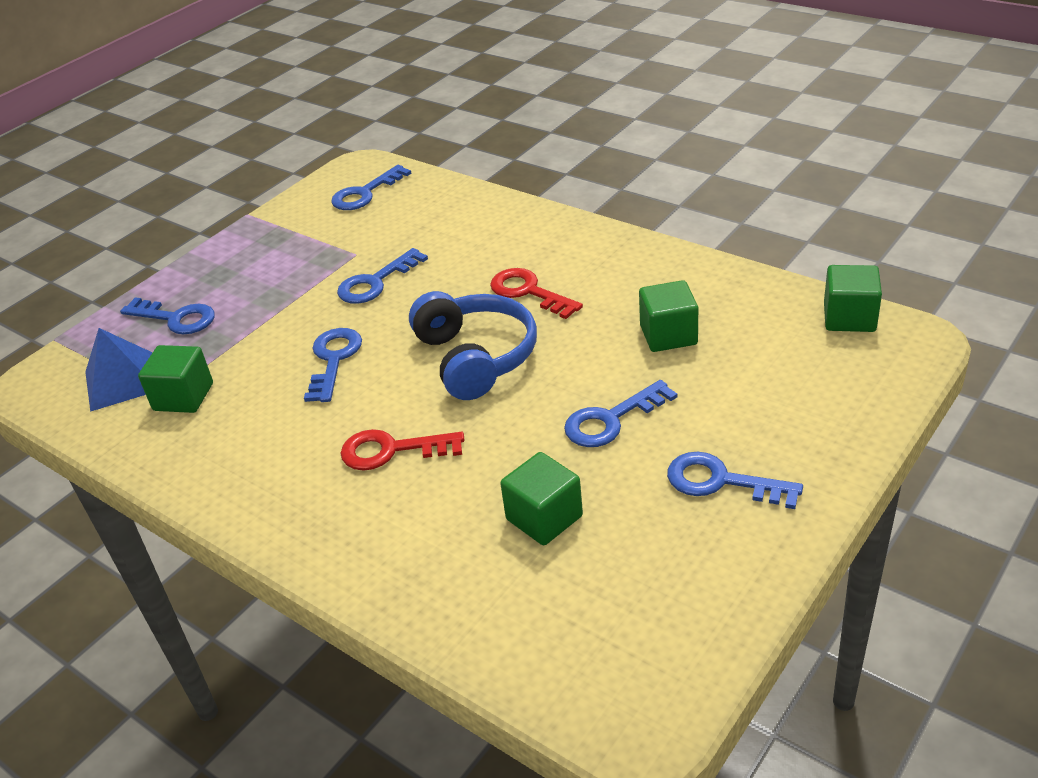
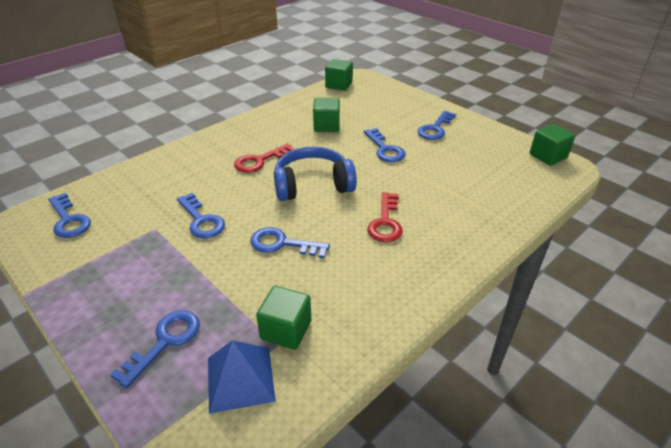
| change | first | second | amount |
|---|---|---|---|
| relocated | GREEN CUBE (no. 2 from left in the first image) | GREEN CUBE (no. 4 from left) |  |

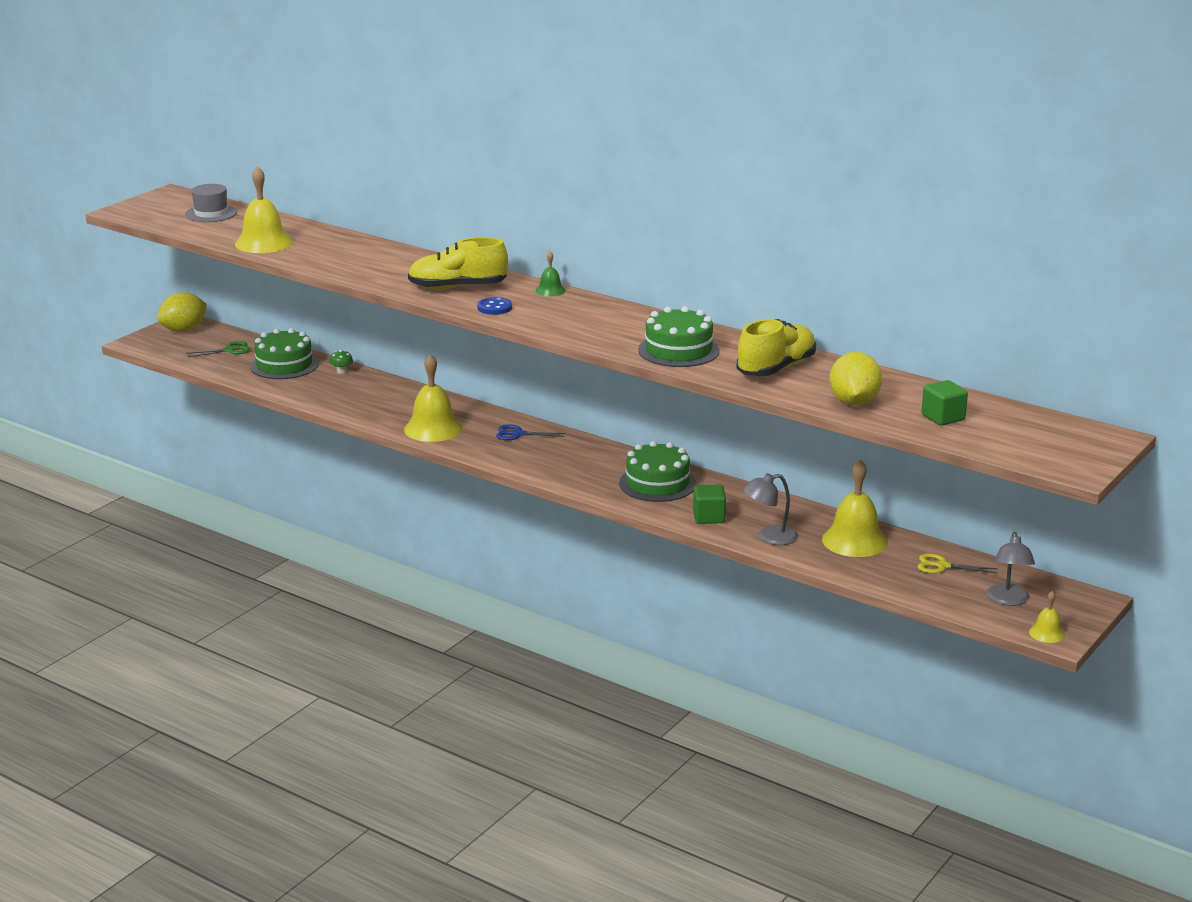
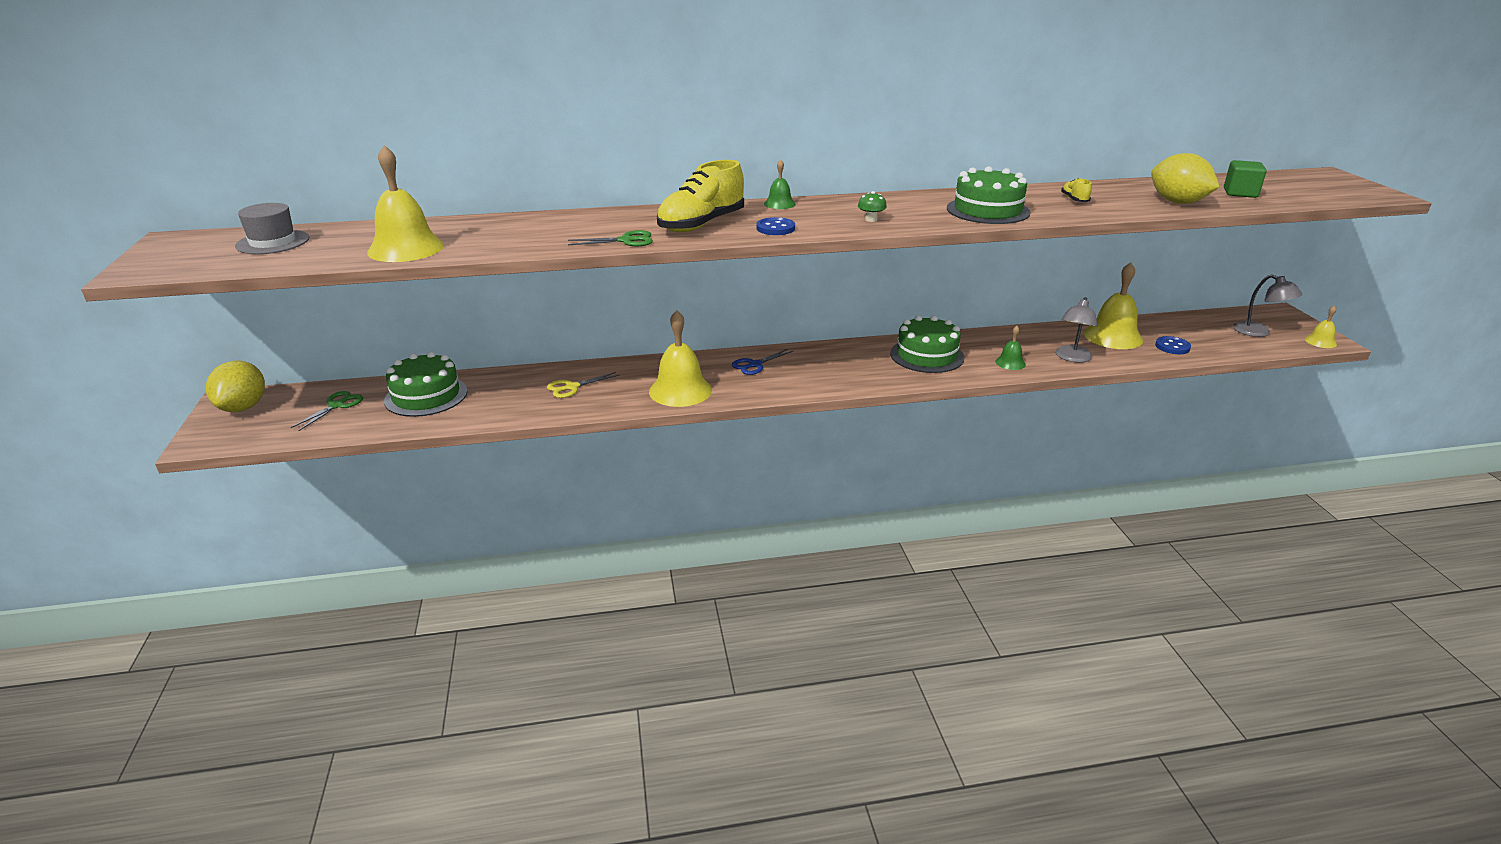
| change | first | second | amount |
|---|---|---|---|
| appeared |  | GREEN SCISSORS (no. 2 from left) |  |
| appeared |  | BLUE BUTTON (no. 2 from left) |  |
| relocated | GREEN MUSHROOM |  |  |
| relocated | YELLOW SCISSORS |  |  |
| exchanged | GREEN CUBE (no. 1 from left) | GREEN BELL (no. 2 from left) |  |
| size | YELLOW SHOE (no. 2 from left) |  | x0.44 |

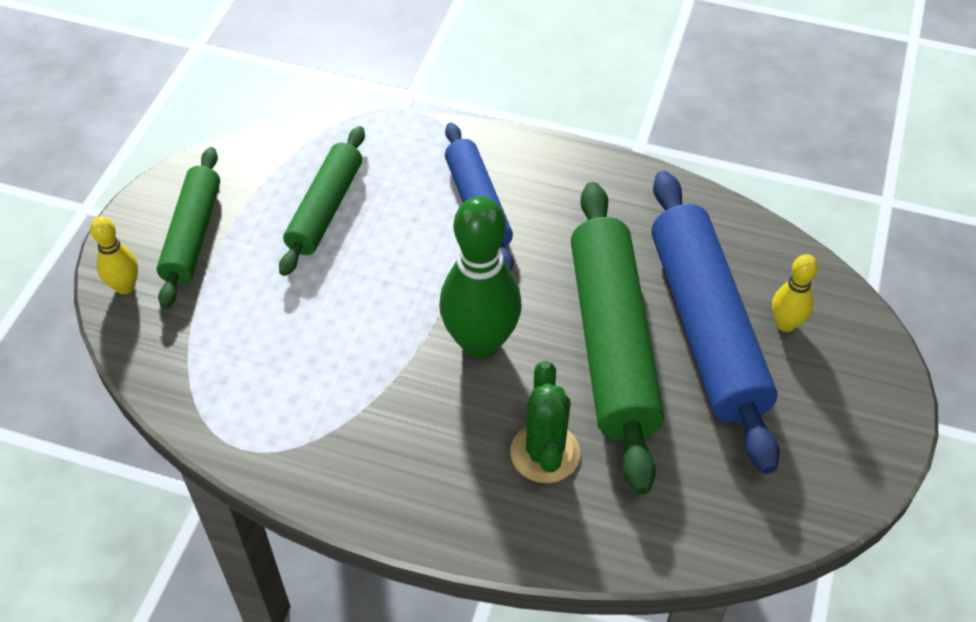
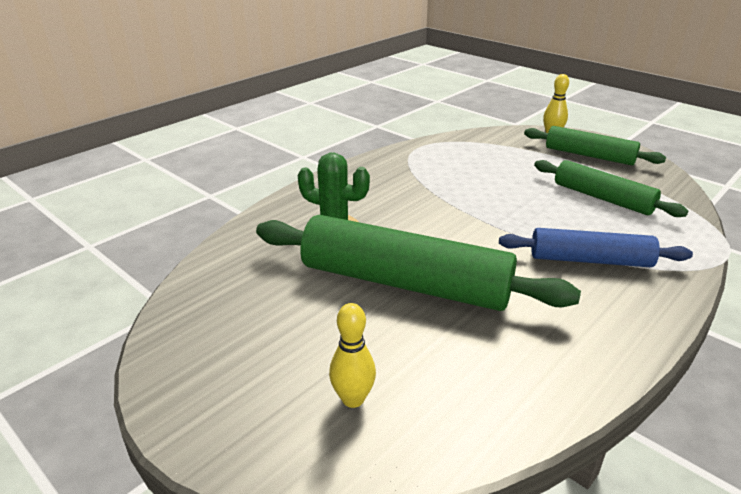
| change | first | second | amount |
|---|---|---|---|
| missing | GREEN BOWLING PIN |  |  |
| missing | BLUE ROLLING PIN (no. 2 from left) |  |  |

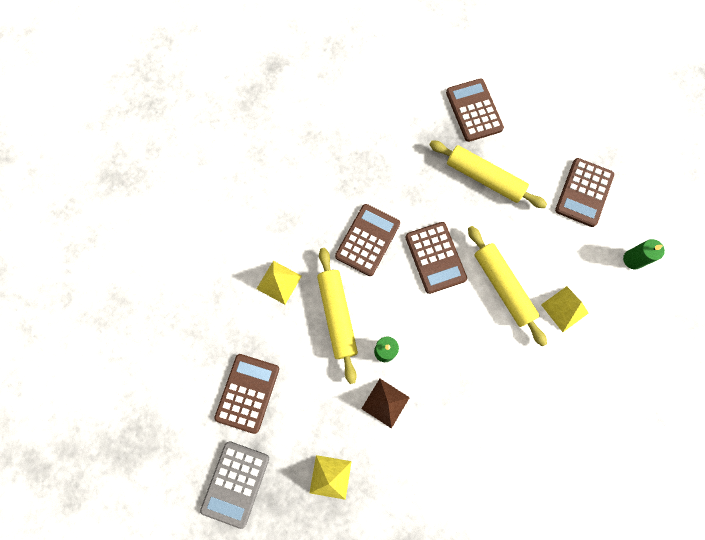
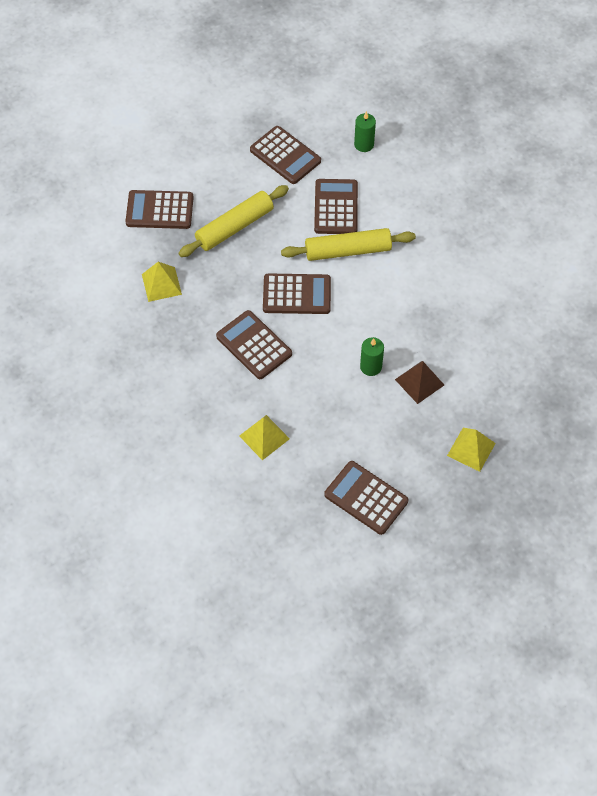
| change | first | second | amount |
|---|---|---|---|
| missing | GREY CALCULATOR |  |  |
| missing | YELLOW ROLLING PIN (no. 1 from left) |  |  |
| appeared |  | BROWN CALCULATOR (no. 5 from left) |  |
| relocated | YELLOW PYRAMID (no. 3 from left in the first image) | YELLOW PYRAMID (no. 1 from left) |  |

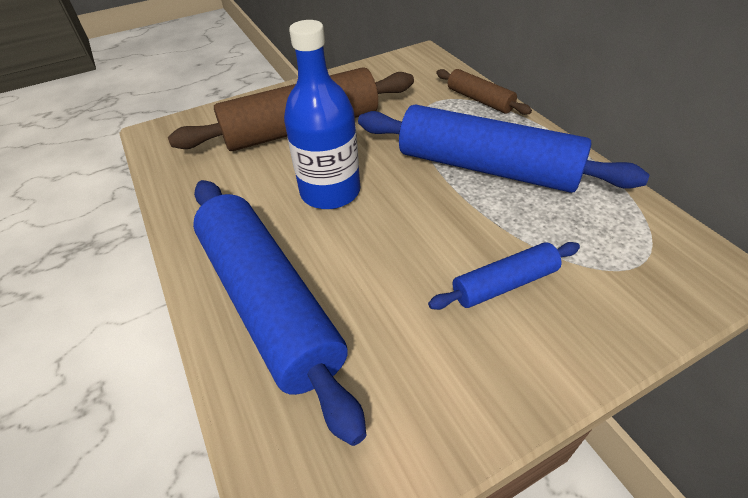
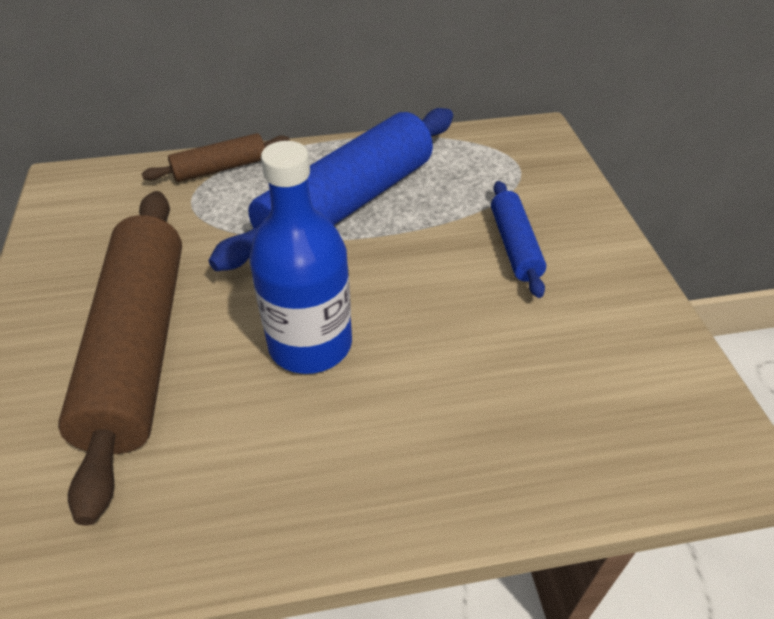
| change | first | second | amount |
|---|---|---|---|
| missing | BLUE ROLLING PIN (no. 1 from left) |  |  |

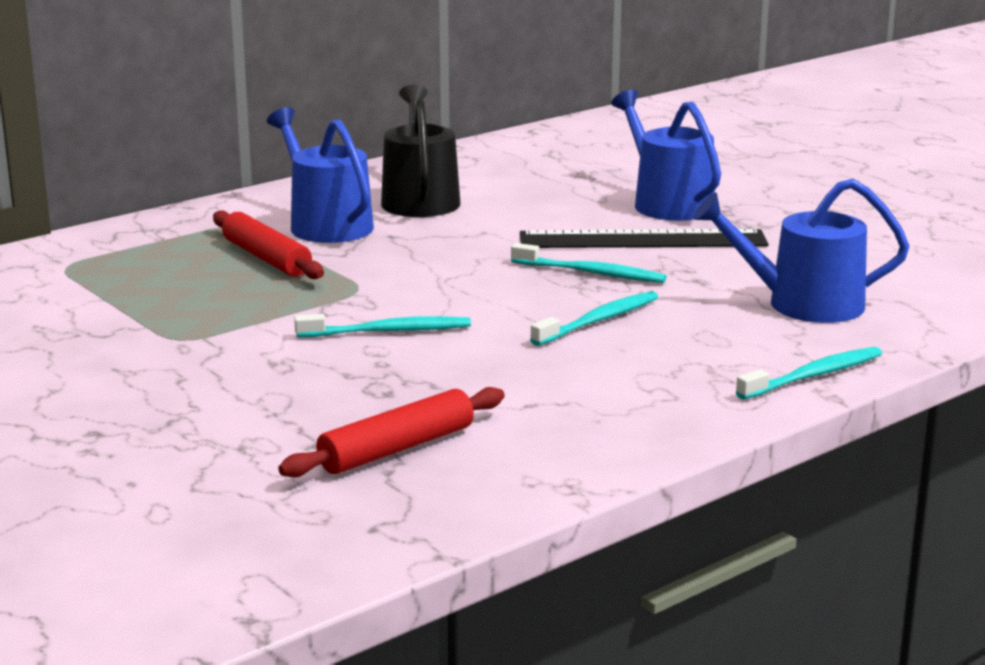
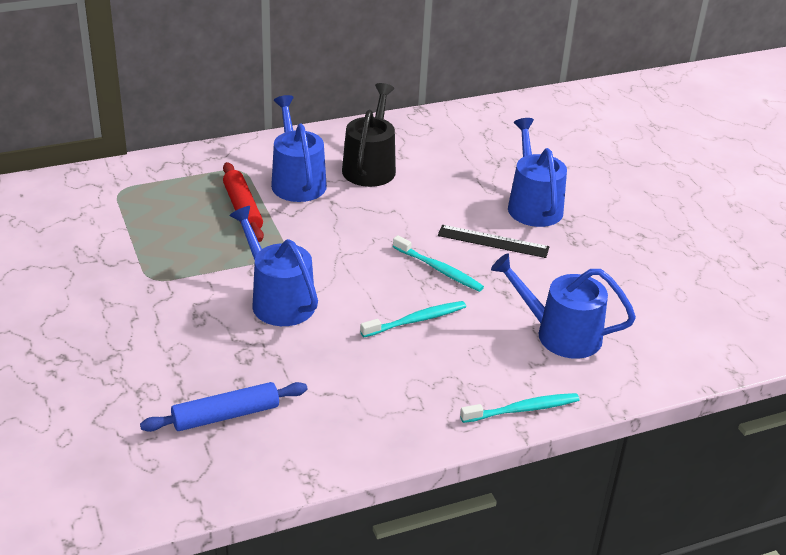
| change | first | second | amount |
|---|---|---|---|
| exchanged | TURQUOISE TOOTHBRUSH (no. 1 from left) | BLUE WATERING CAN (no. 1 from left) |  |
| colour | RED ROLLING PIN (no. 2 from left) | BLUE ROLLING PIN |  |
| size | BLACK RULER |  | x0.66 |

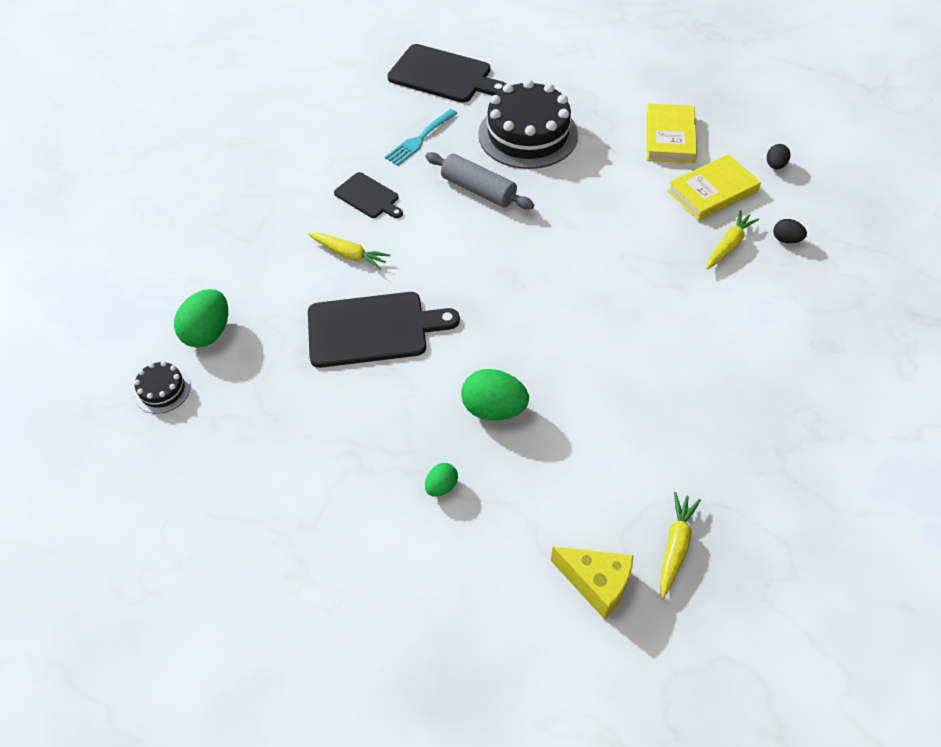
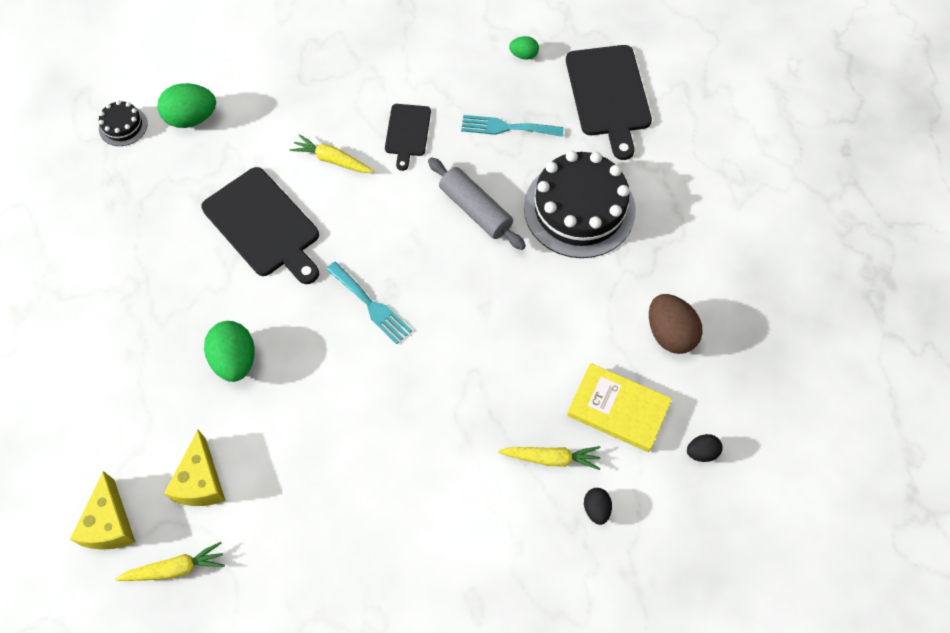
| change | first | second | amount |
|---|---|---|---|
| appeared |  | YELLOW CHEESE (no. 2 from left) |  |
| appeared |  | TURQUOISE FORK (no. 1 from left) |  |
| relocated | GREEN EGG (no. 2 from left in the first image) | GREEN EGG (no. 3 from left) |  |
| exchanged | YELLOW BOOK (no. 1 from left) | BROWN EGG |  |
| spun | YELLOW CARROT (no. 1 from left in the first image) | YELLOW CARROT (no. 2 from left) | 120 degrees clockwise |
| spun | GREY ROLLING PIN |  | 45 degrees counterclockwise |

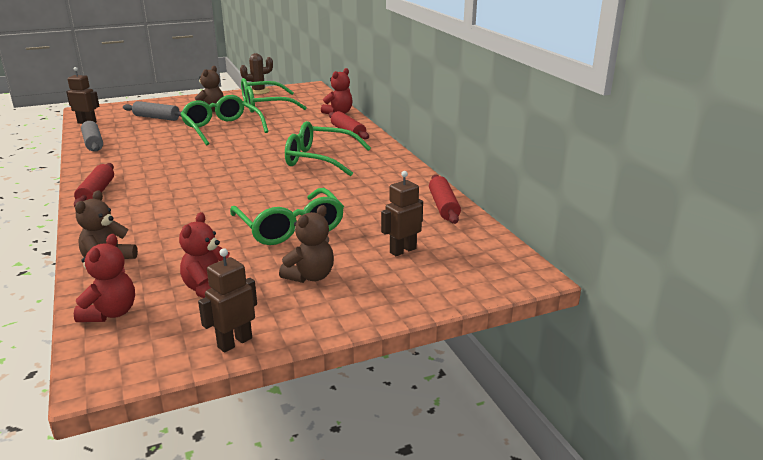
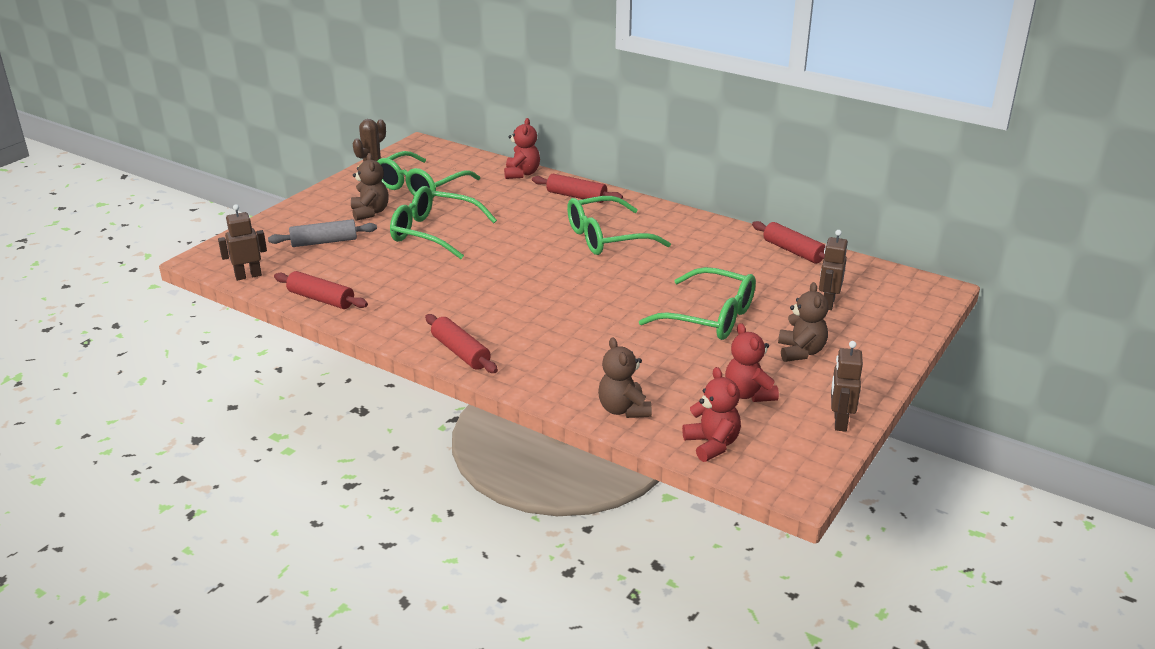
| change | first | second | amount |
|---|---|---|---|
| colour | GREY ROLLING PIN (no. 1 from left) | RED ROLLING PIN (no. 1 from left) |  |

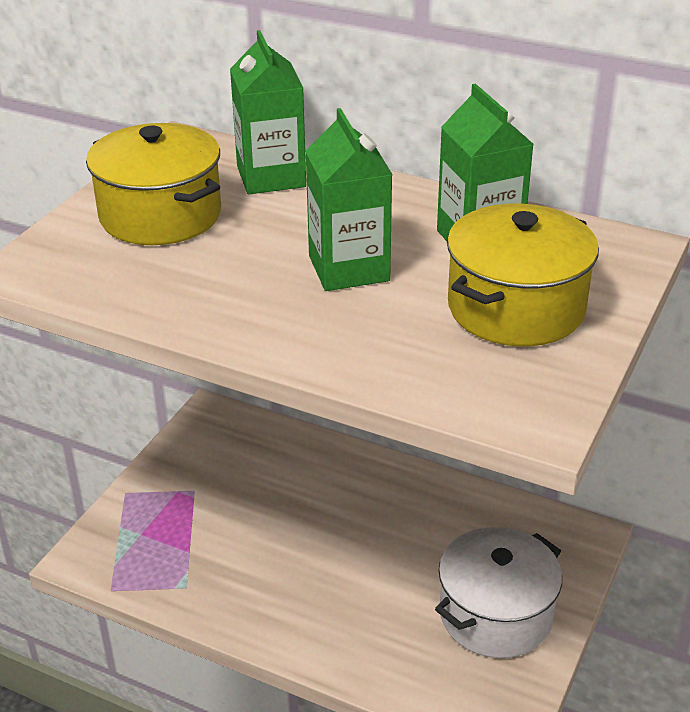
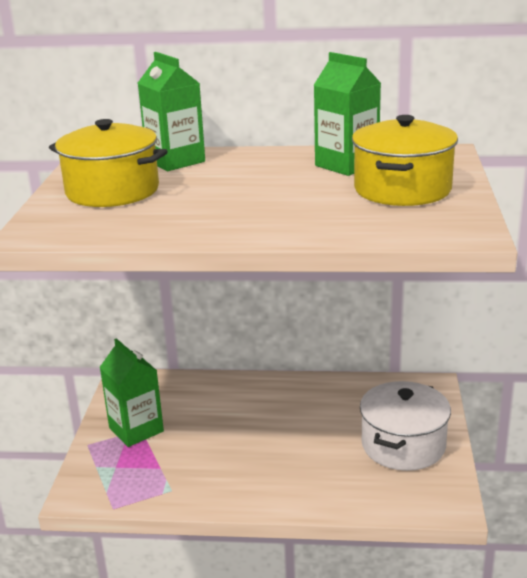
| change | first | second | amount |
|---|---|---|---|
| relocated | GREEN CARTON (no. 2 from left in the first image) | GREEN CARTON (no. 1 from left) |  |

